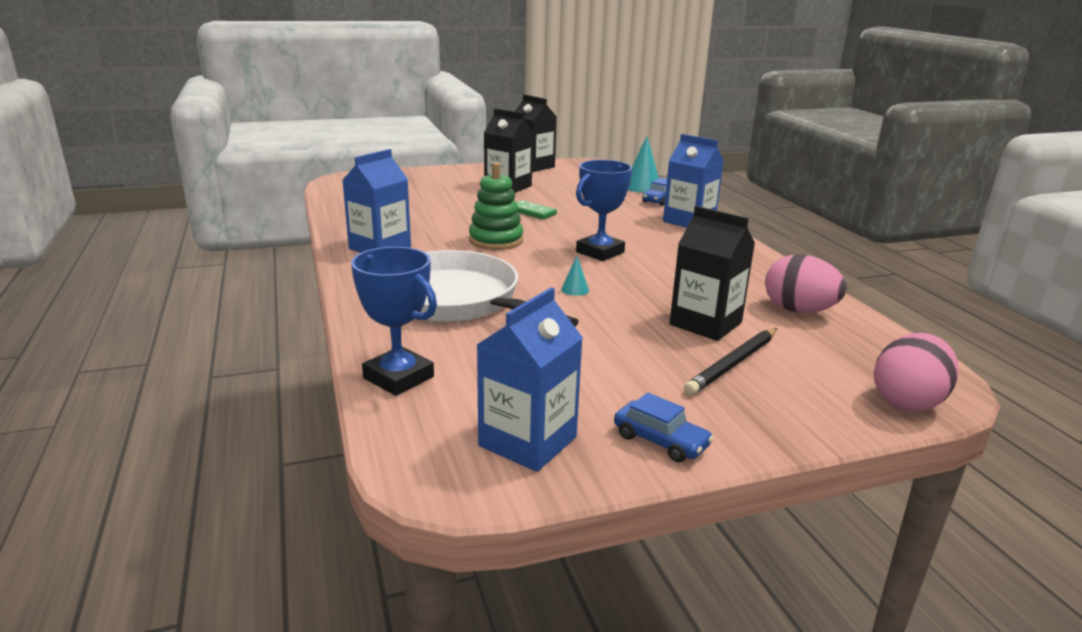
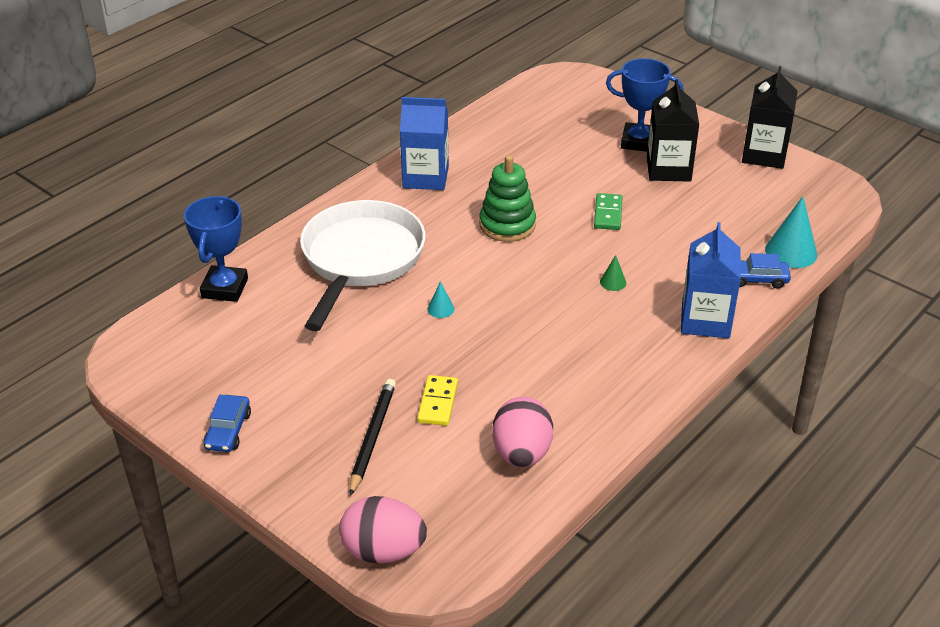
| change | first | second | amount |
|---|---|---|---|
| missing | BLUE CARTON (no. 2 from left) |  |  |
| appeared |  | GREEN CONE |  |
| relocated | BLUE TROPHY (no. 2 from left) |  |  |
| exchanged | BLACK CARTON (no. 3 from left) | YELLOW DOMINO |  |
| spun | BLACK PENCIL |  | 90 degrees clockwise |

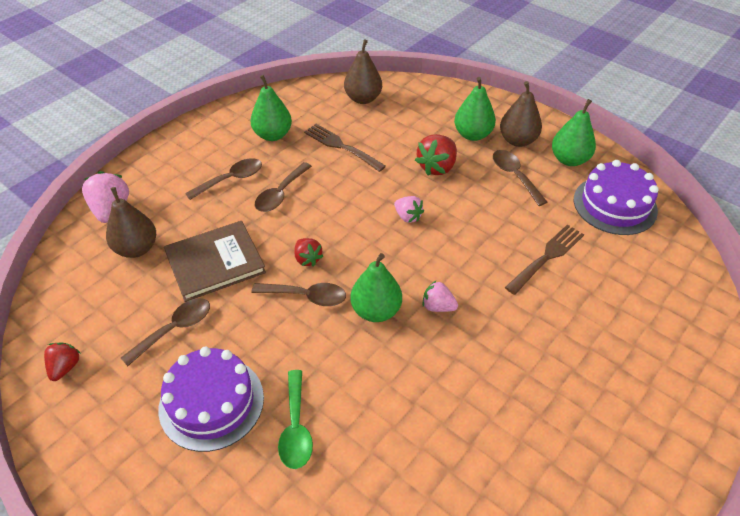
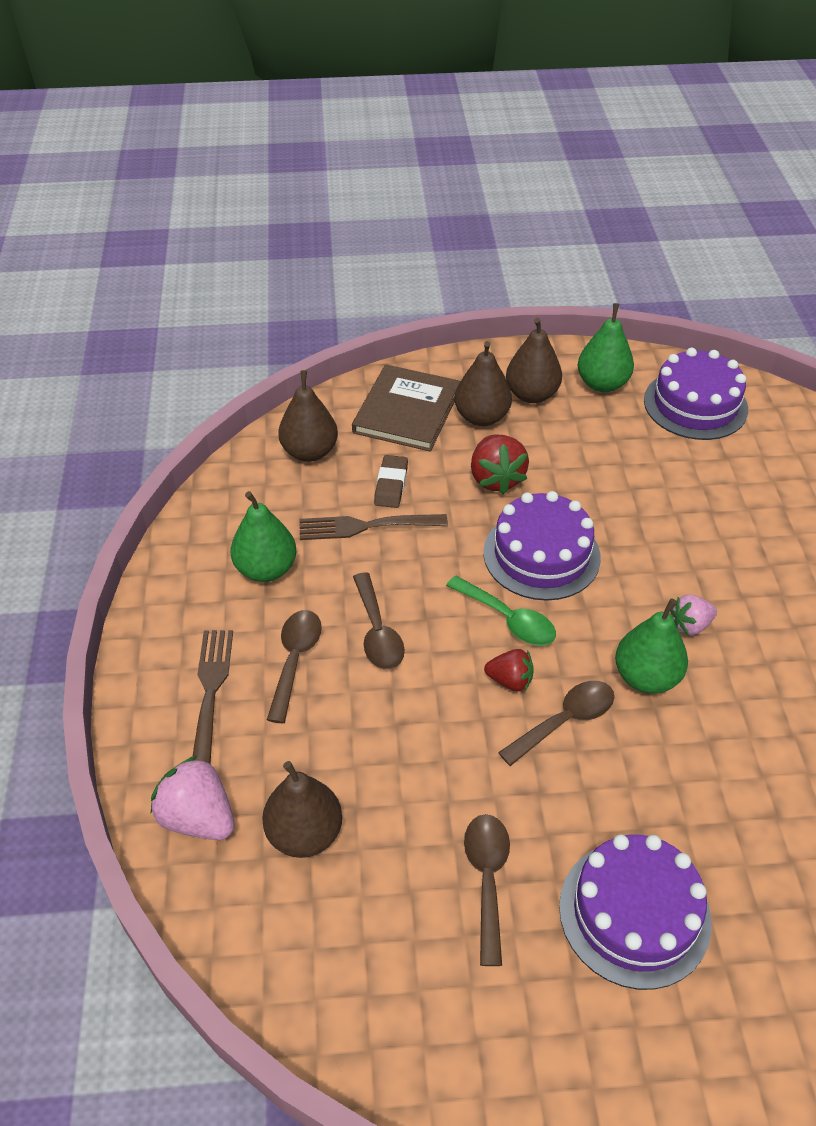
| change | first | second | amount |
|---|---|---|---|
| missing | RED STRAWBERRY (no. 1 from left) |  |  |
| missing | BROWN SPOON (no. 5 from left) |  |  |
| appeared |  | BROWN ERASER |  |
| relocated | BROWN BOOK |  |  |
| relocated | GREEN SPOON |  |  |
| relocated | BROWN FORK (no. 2 from left in the first image) | BROWN FORK (no. 1 from left) |  |
| exchanged | PINK STRAWBERRY (no. 2 from left) | PURPLE CAKE (no. 1 from left) |  |
| colour | GREEN PEAR (no. 3 from left) | BROWN PEAR (no. 3 from left) |  |

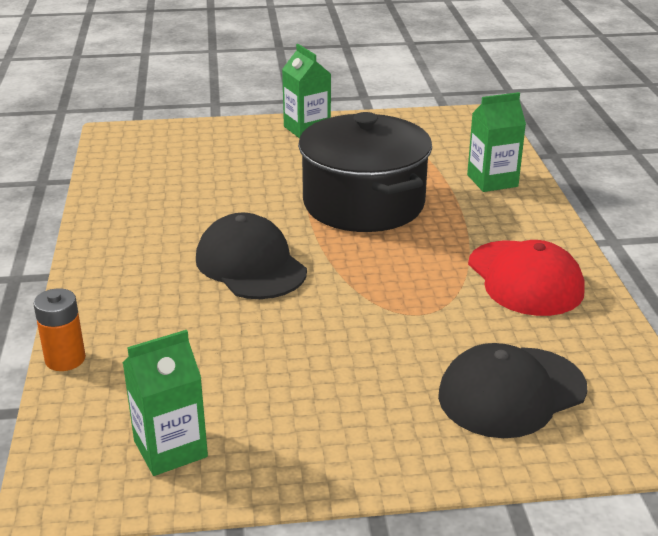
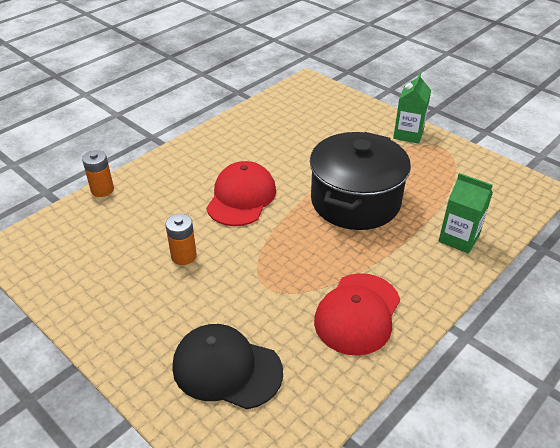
| change | first | second | amount |
|---|---|---|---|
| missing | GREEN CARTON (no. 1 from left) |  |  |
| appeared |  | ORANGE BATTERY (no. 2 from left) |  |
| colour | BLACK CAP (no. 1 from left) | RED CAP (no. 1 from left) |  |

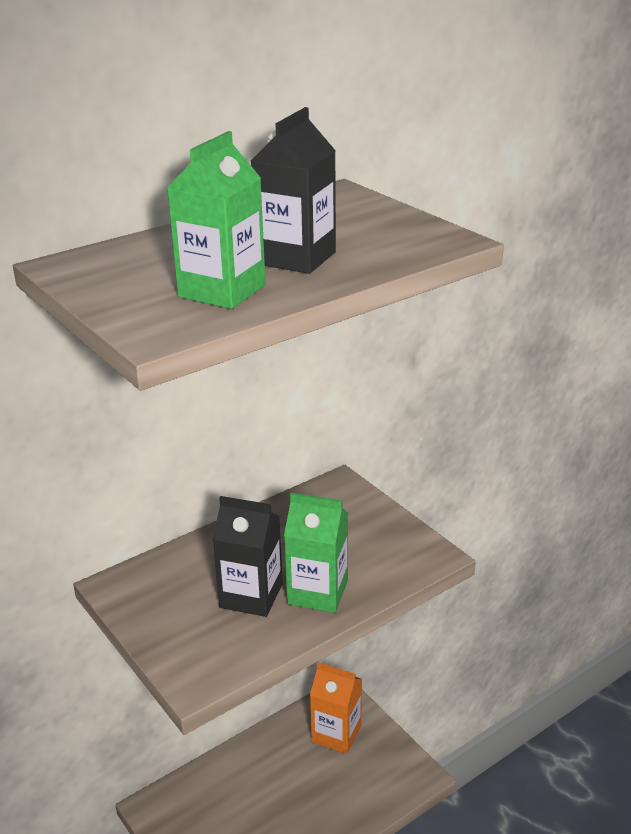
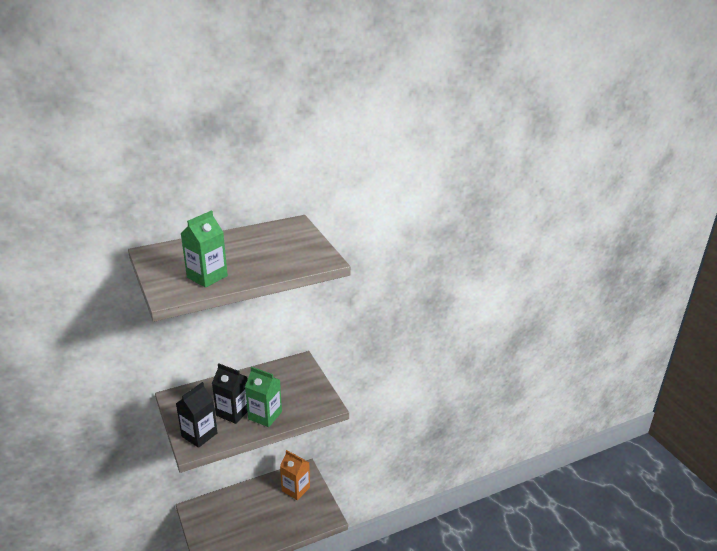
| change | first | second | amount |
|---|---|---|---|
| relocated | BLACK CARTON (no. 2 from left in the first image) | BLACK CARTON (no. 1 from left) |  |

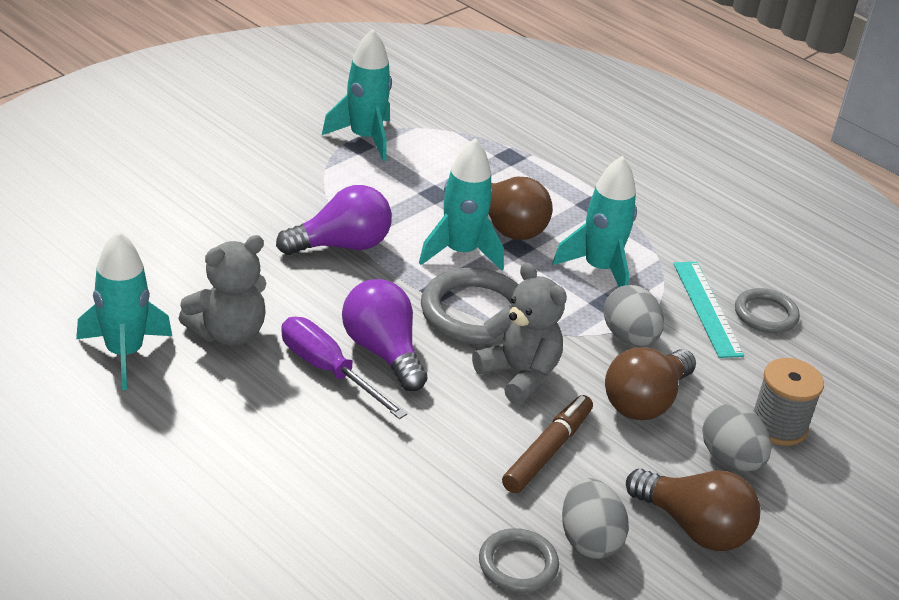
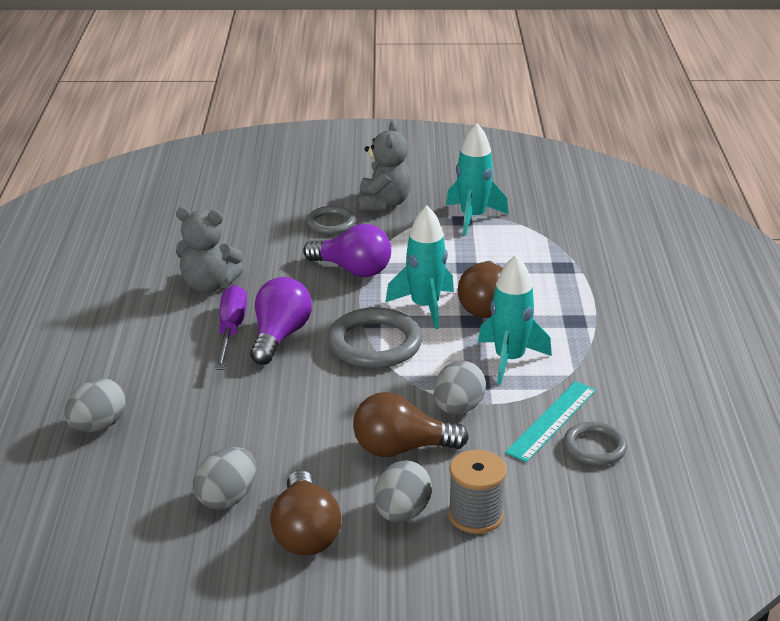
| change | first | second | amount |
|---|---|---|---|
| missing | TURQUOISE ROCKET (no. 1 from left) |  |  |
| missing | BROWN MARKER |  |  |
| appeared |  | GREY EGG (no. 1 from left) |  |
| relocated | GREY TEDDY BEAR (no. 2 from left) |  |  |
| relocated | GREY RING (no. 2 from left in the first image) | GREY RING (no. 1 from left) |  |

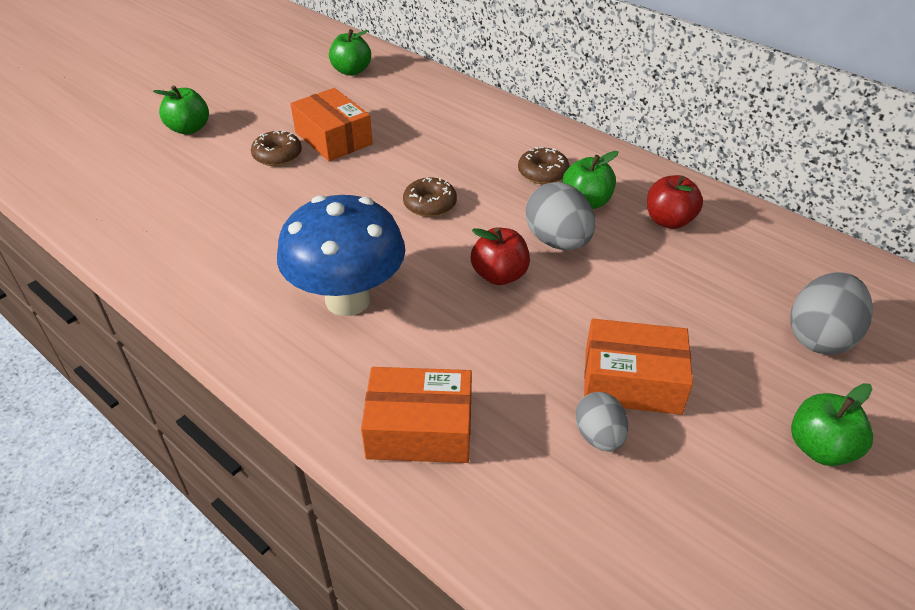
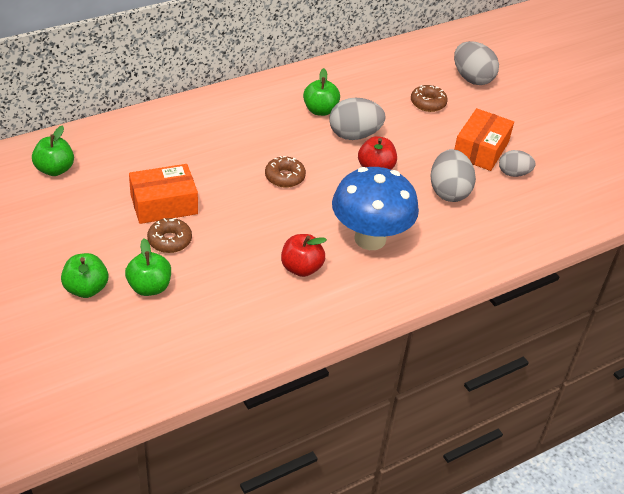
| change | first | second | amount |
|---|---|---|---|
| missing | ORANGE BOX (no. 2 from left) |  |  |
| appeared |  | GREY EGG (no. 2 from left) |  |
| relocated | BROWN DONUT (no. 3 from left) |  |  |
| relocated | RED APPLE (no. 2 from left in the first image) | RED APPLE (no. 1 from left) |  |
| relocated | GREEN APPLE (no. 4 from left in the first image) | GREEN APPLE (no. 3 from left) |  |

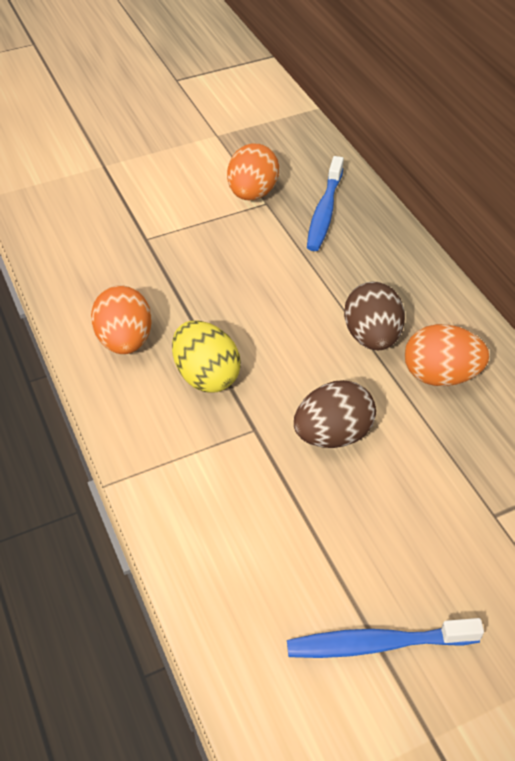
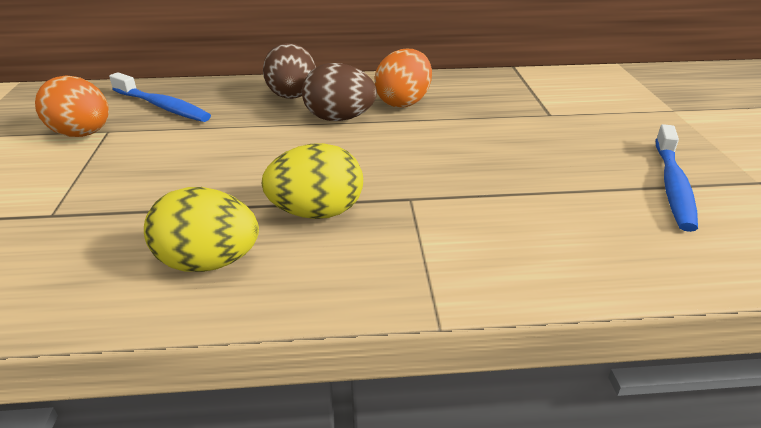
| change | first | second | amount |
|---|---|---|---|
| relocated | BROWN EGG (no. 1 from left) |  |  |
| colour | ORANGE EGG (no. 1 from left) | YELLOW EGG (no. 1 from left) |  |

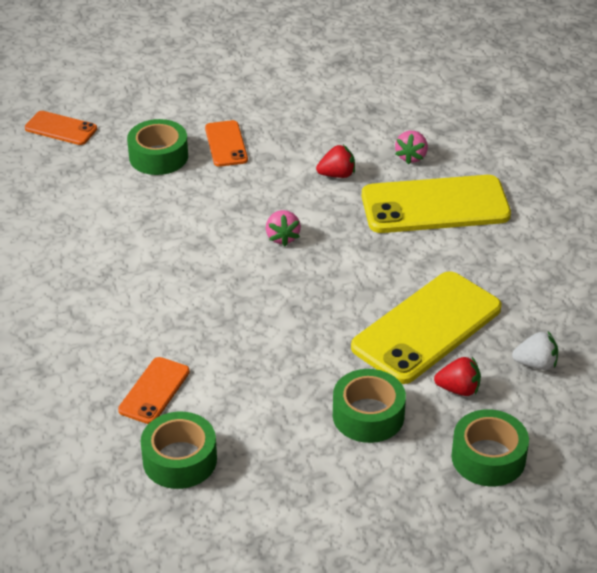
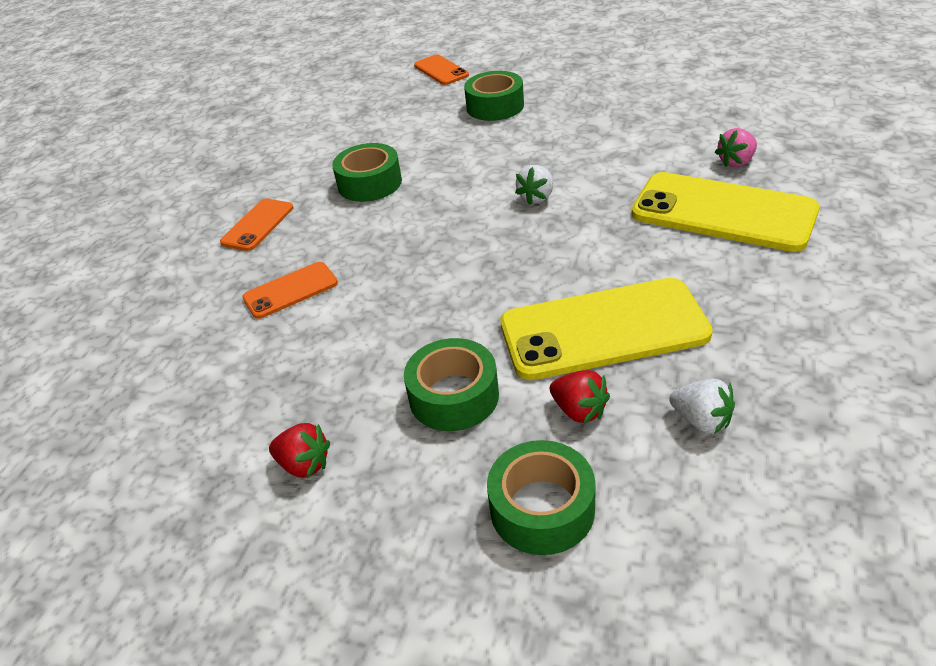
| change | first | second | amount |
|---|---|---|---|
| relocated | GREEN TAPE (no. 2 from left in the first image) | GREEN TAPE (no. 1 from left) |  |
| relocated | ORANGE PHONE (no. 3 from left in the first image) | ORANGE PHONE (no. 1 from left) |  |
| relocated | RED STRAWBERRY (no. 1 from left) |  |  |
| colour | PINK STRAWBERRY (no. 1 from left) | WHITE STRAWBERRY (no. 1 from left) |  |

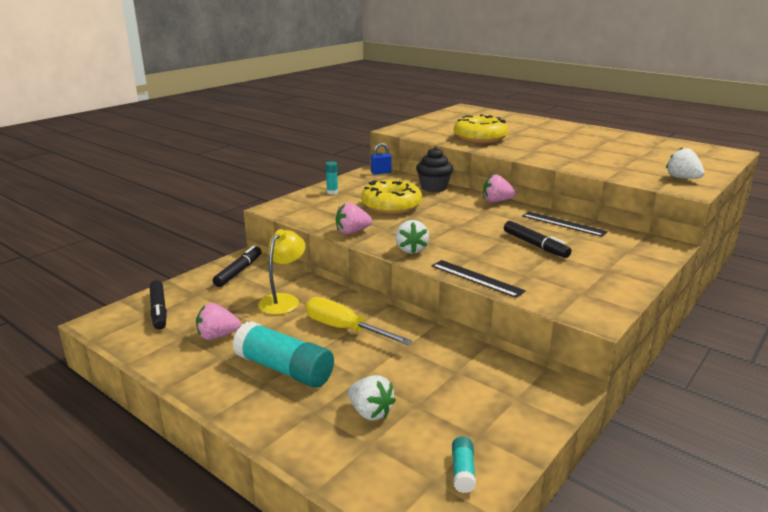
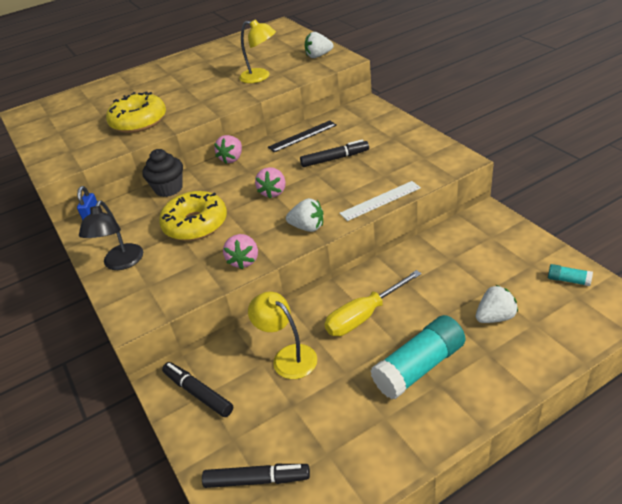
| change | first | second | amount |
|---|---|---|---|
| appeared |  | YELLOW LAMP (no. 1 from left) |  |
| relocated | PINK STRAWBERRY (no. 1 from left in the first image) | PINK STRAWBERRY (no. 3 from left) |  |
| exchanged | TURQUOISE GLUE STICK (no. 2 from left) | BLACK LAMP |  |
| colour | BLACK RULER (no. 1 from left) | WHITE RULER |  |

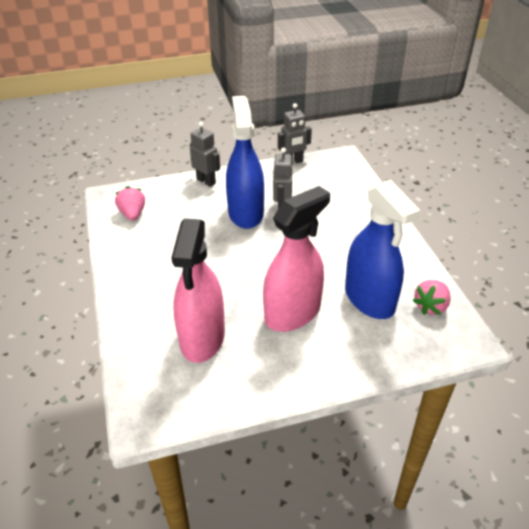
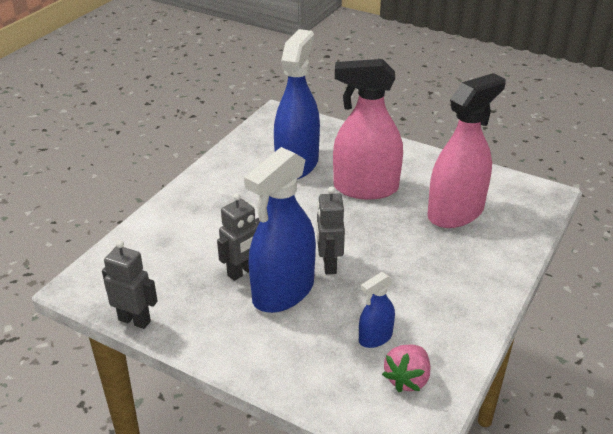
| change | first | second | amount |
|---|---|---|---|
| missing | PINK STRAWBERRY (no. 2 from left) |  |  |
| appeared |  | BLUE SPRAY BOTTLE (no. 3 from left) |  |
| relocated | GREY ROBOT (no. 1 from left in the first image) | GREY ROBOT (no. 3 from left) |  |

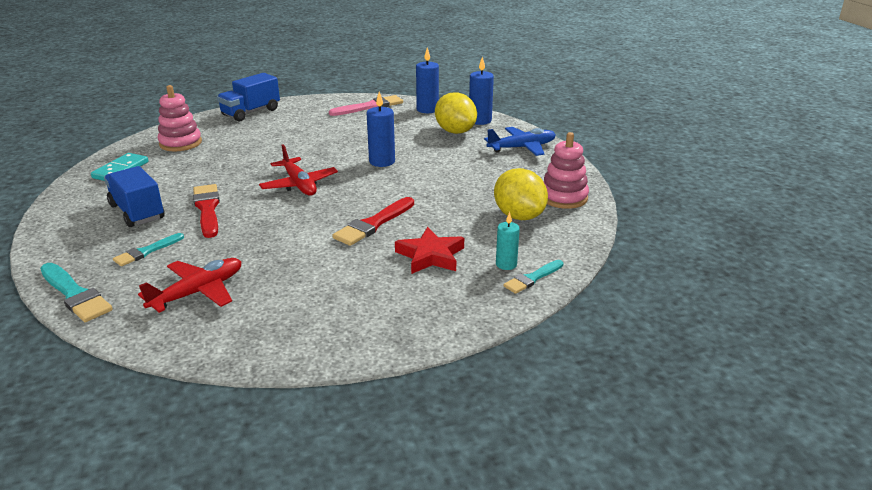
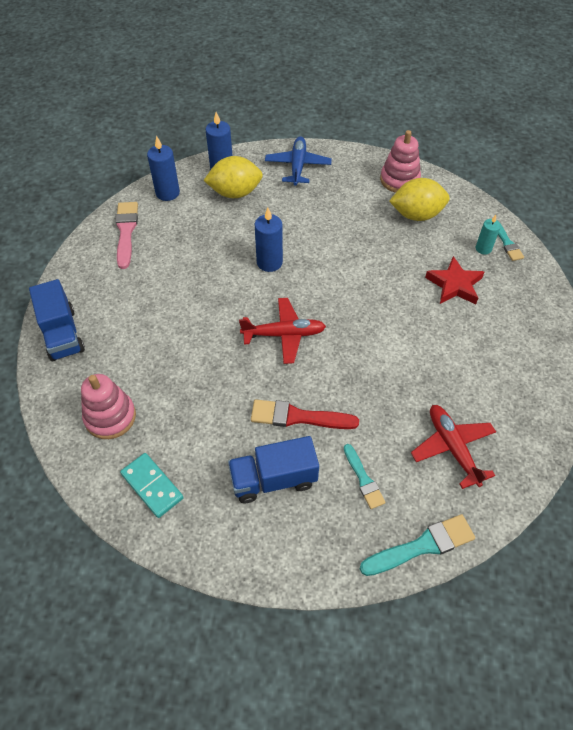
| change | first | second | amount |
|---|---|---|---|
| missing | RED BRUSH (no. 2 from left) |  |  |

